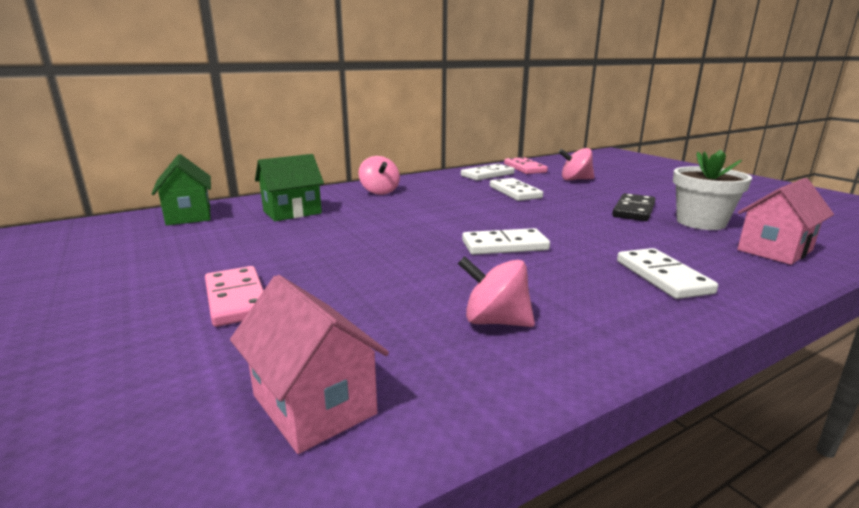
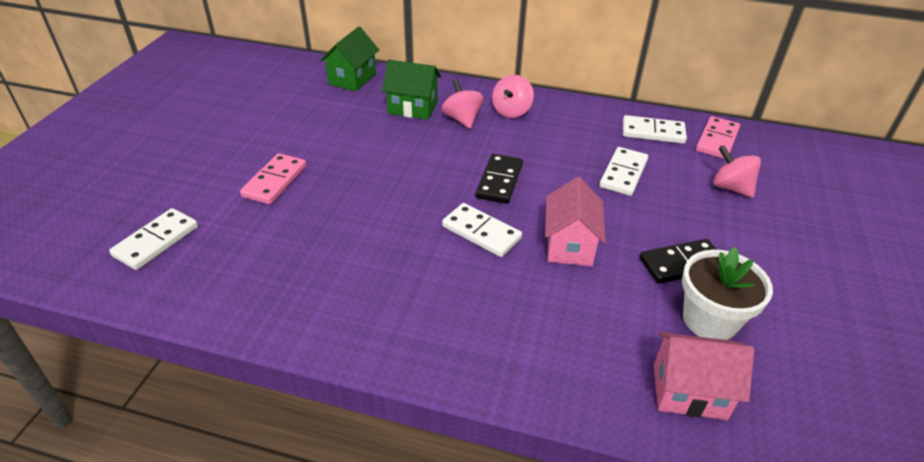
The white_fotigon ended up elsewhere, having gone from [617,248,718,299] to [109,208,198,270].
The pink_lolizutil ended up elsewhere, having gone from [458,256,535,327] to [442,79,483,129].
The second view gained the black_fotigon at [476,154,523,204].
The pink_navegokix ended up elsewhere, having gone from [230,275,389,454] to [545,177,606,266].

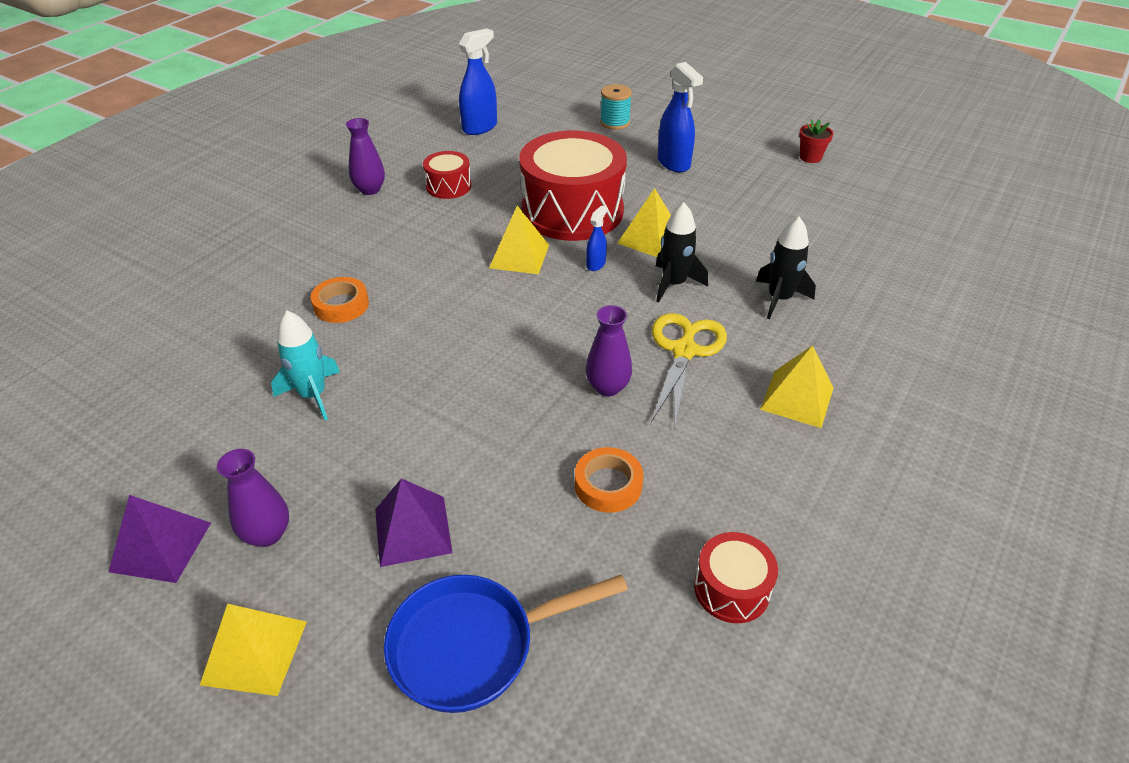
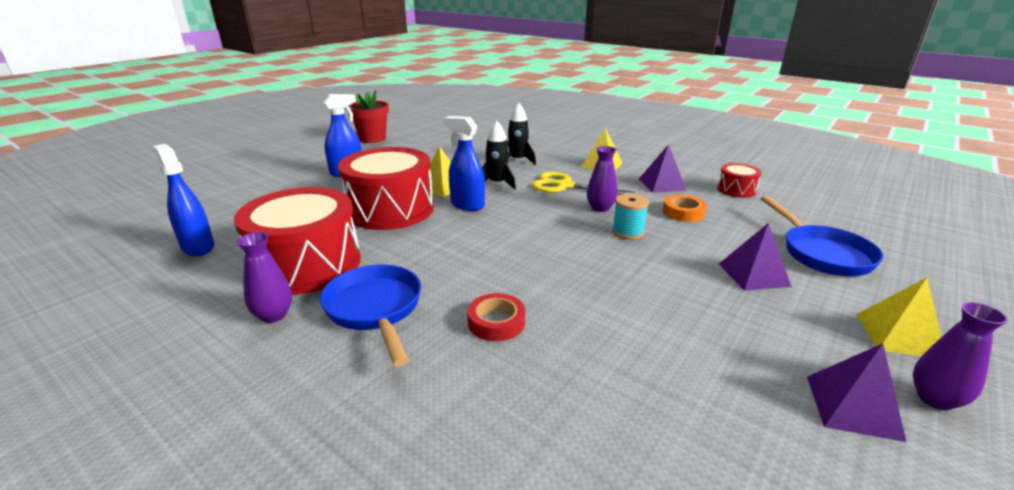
The size of the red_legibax at [423,151,471,199] changed by a factor of 2.17.
The second view gained the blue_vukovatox at [320,265,421,366].
The size of the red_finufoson at [799,119,834,163] changed by a factor of 1.81.
The size of the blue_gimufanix at [586,205,607,271] changed by a factor of 1.90.
What was the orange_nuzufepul at [311,277,369,323] turned into the red_nuzufepul at [467,293,525,341].
The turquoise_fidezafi ended up elsewhere, having gone from [600,84,632,130] to [612,194,649,239].
The second view gained the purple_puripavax at [639,144,687,193].
The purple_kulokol ended up elsewhere, having gone from [217,449,289,547] to [912,302,1008,410].
The second view lost the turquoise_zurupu at [271,311,340,421].
The second view lost the yellow_puripavax at [489,205,549,274].

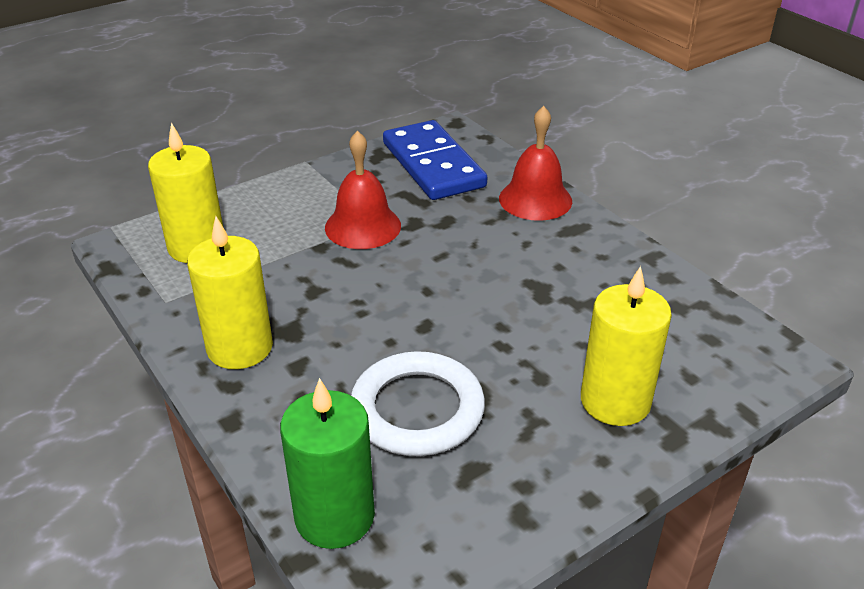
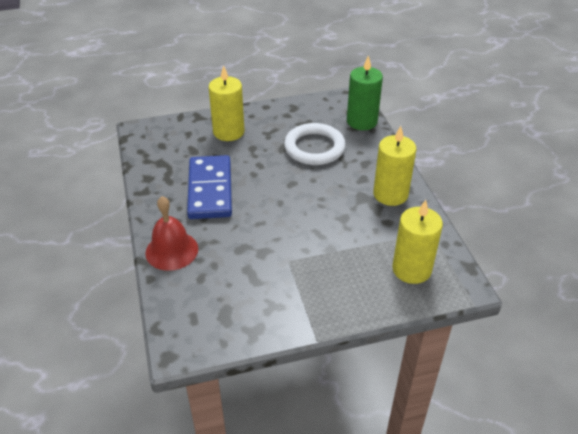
The blue_fotigon ended up elsewhere, having gone from [383,120,487,200] to [187,155,232,219].
The second view lost the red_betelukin at [325,131,401,249].

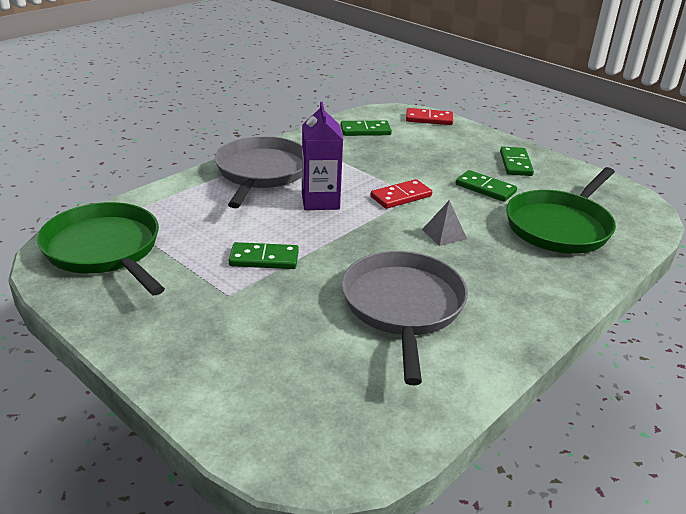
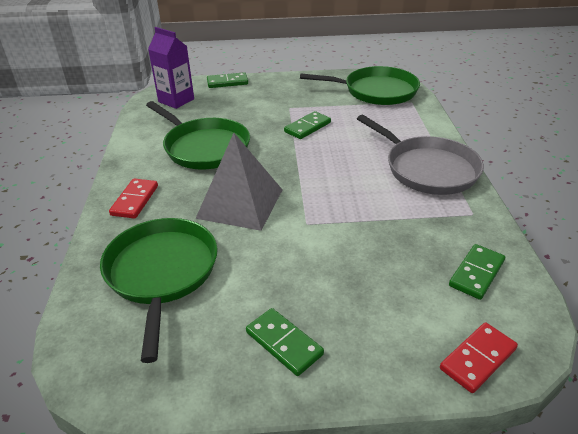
The red_fotigon ended up elsewhere, having gone from [371,179,432,209] to [109,179,158,219].
What was the grey_vukovatox at [342,251,468,385] turned into the green_vukovatox at [146,101,250,169].
The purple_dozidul ended up elsewhere, having gone from [302,101,343,210] to [148,27,194,109].
The size of the grey_puripavax at [422,200,467,246] changed by a factor of 2.26.
The green_fotigon ended up elsewhere, having gone from [456,170,517,202] to [207,72,248,88].

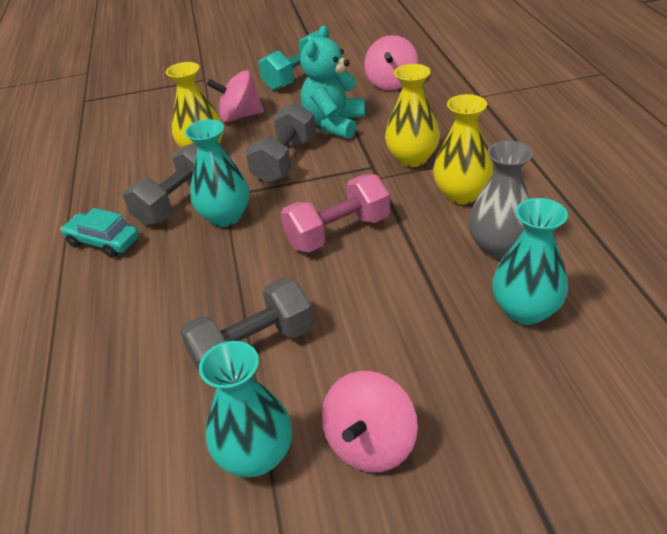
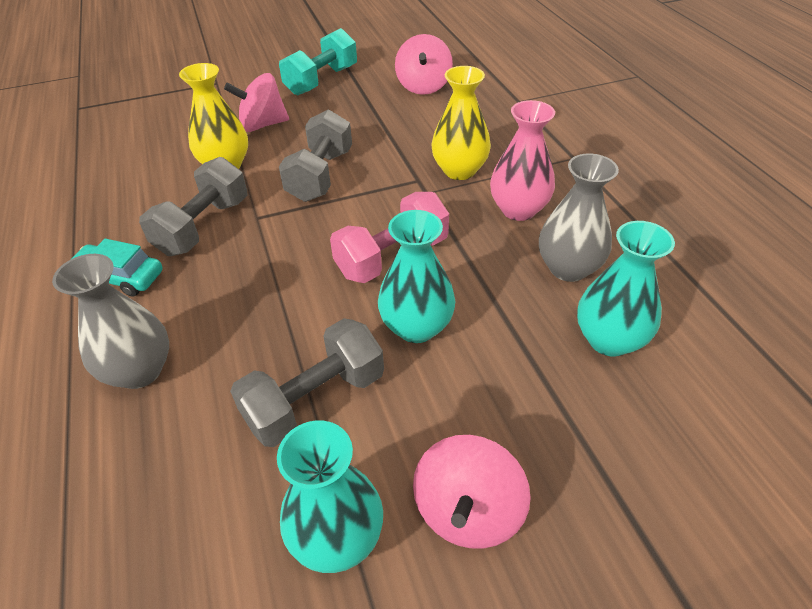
The second view gained the grey_kulokol at [52,254,169,389].
The turquoise_kulokol ended up elsewhere, having gone from [185,119,249,227] to [378,210,455,343].
What was the yellow_kulokol at [433,94,493,204] turned into the pink_kulokol at [490,100,555,221].
The second view lost the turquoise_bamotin at [300,25,365,139].

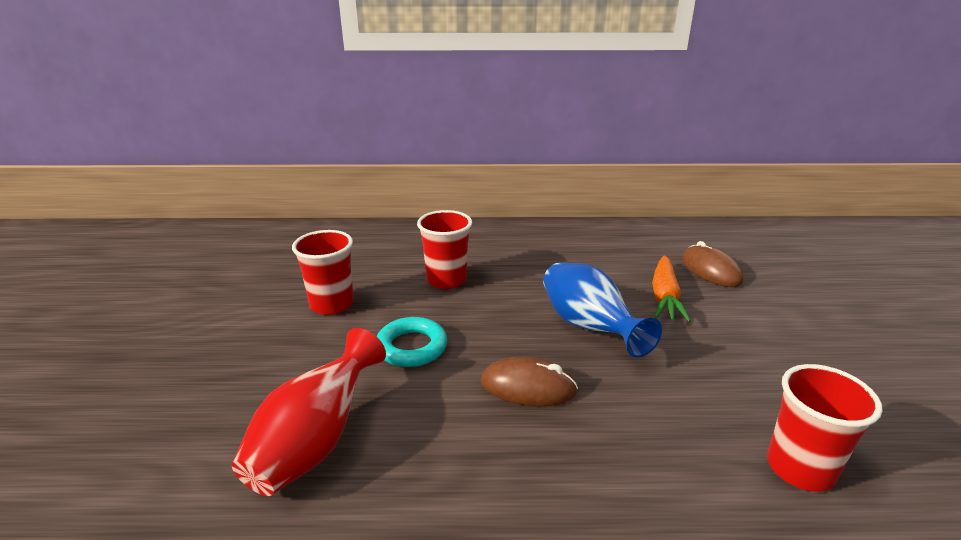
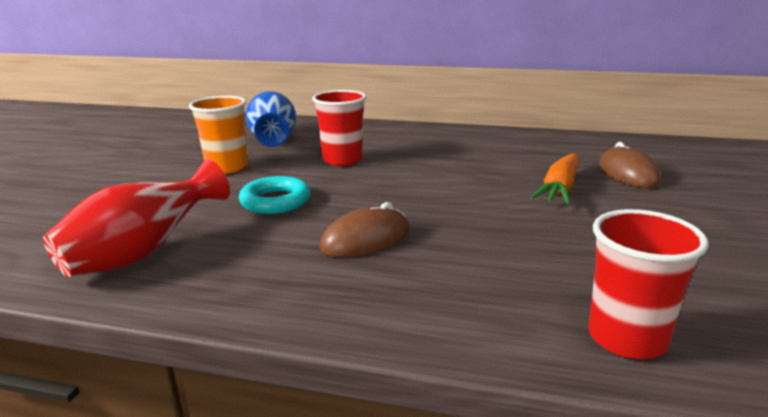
What was the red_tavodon at [292,230,354,315] turned into the orange_tavodon at [189,96,248,174].
The blue_kulokol ended up elsewhere, having gone from [543,262,662,358] to [246,91,296,147].
The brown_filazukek at [481,357,578,406] ended up facing another way, 60 degrees counterclockwise from before.

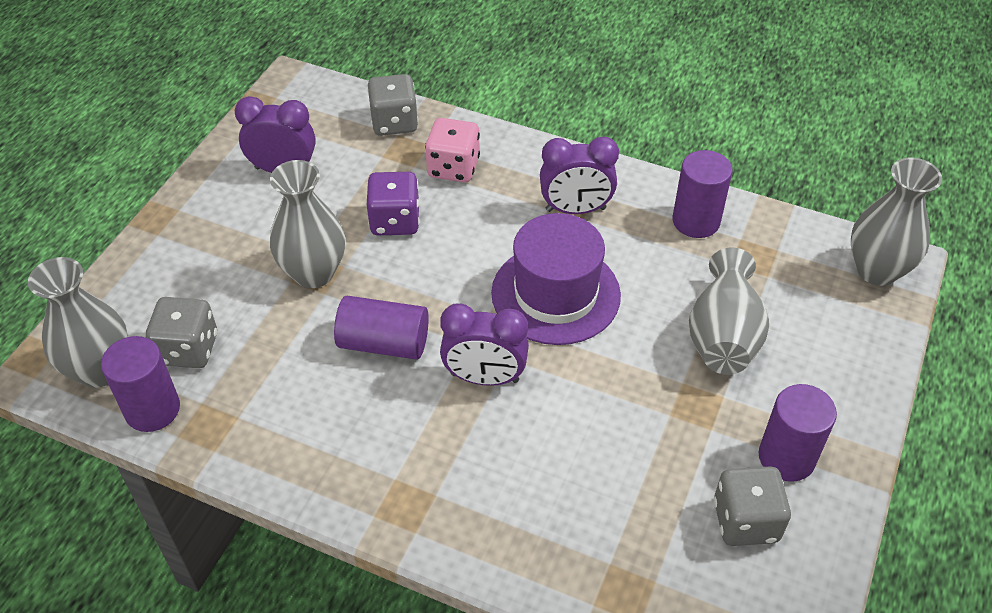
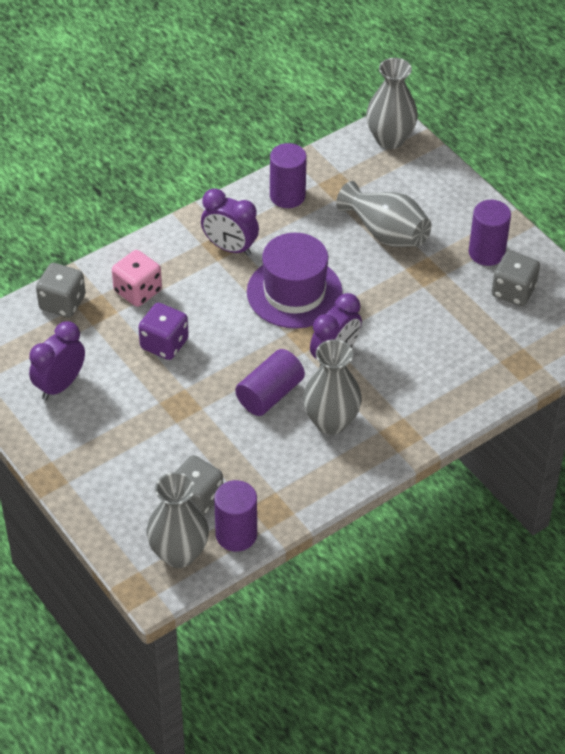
The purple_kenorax at [540,136,619,214] ended up facing another way, 90 degrees clockwise from before.
The grey_kulokol ended up elsewhere, having gone from [270,160,345,288] to [303,340,362,434].

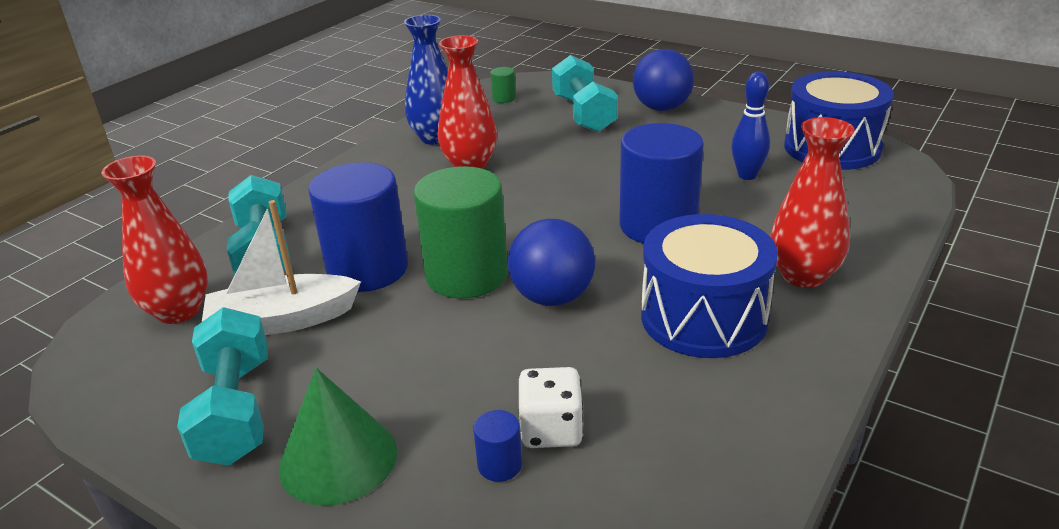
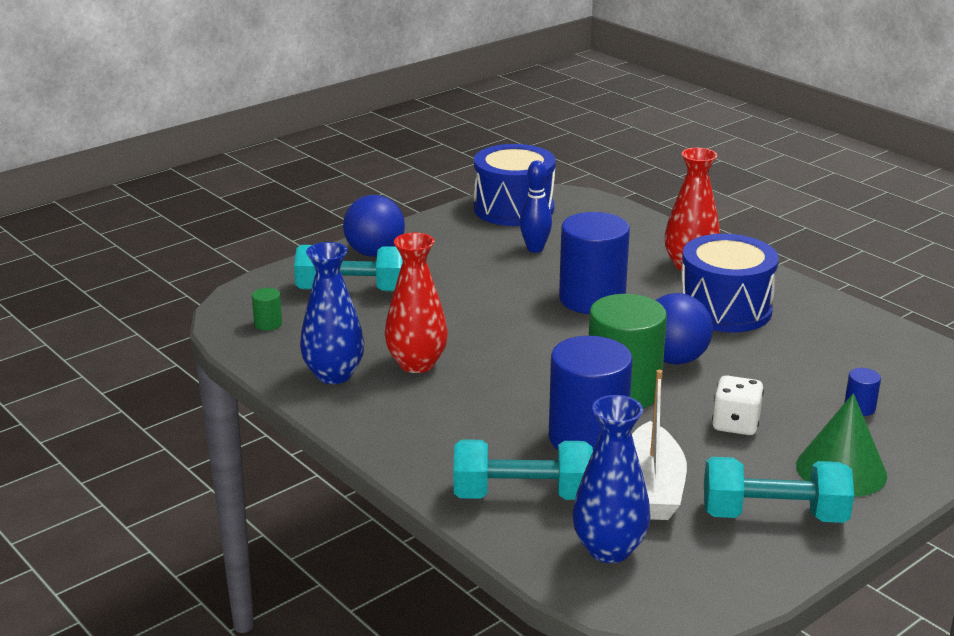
What was the red_kulokol at [101,156,208,324] turned into the blue_kulokol at [572,395,651,563].
The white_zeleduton ended up elsewhere, having gone from [519,367,584,448] to [712,375,764,435].

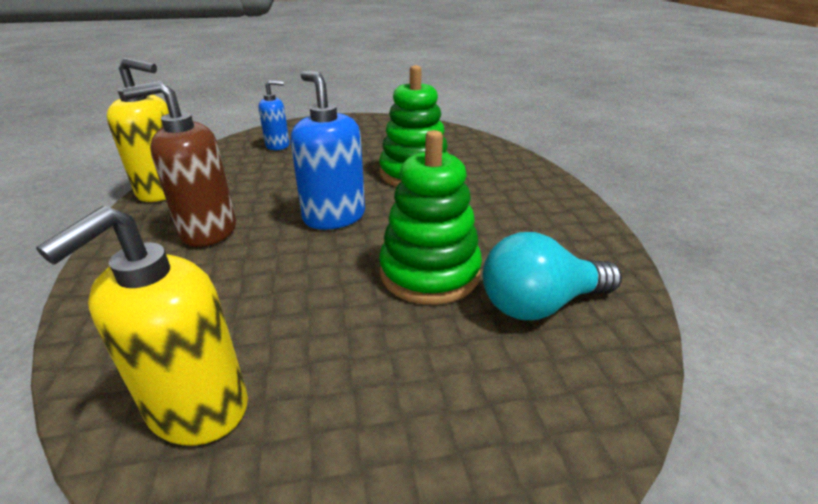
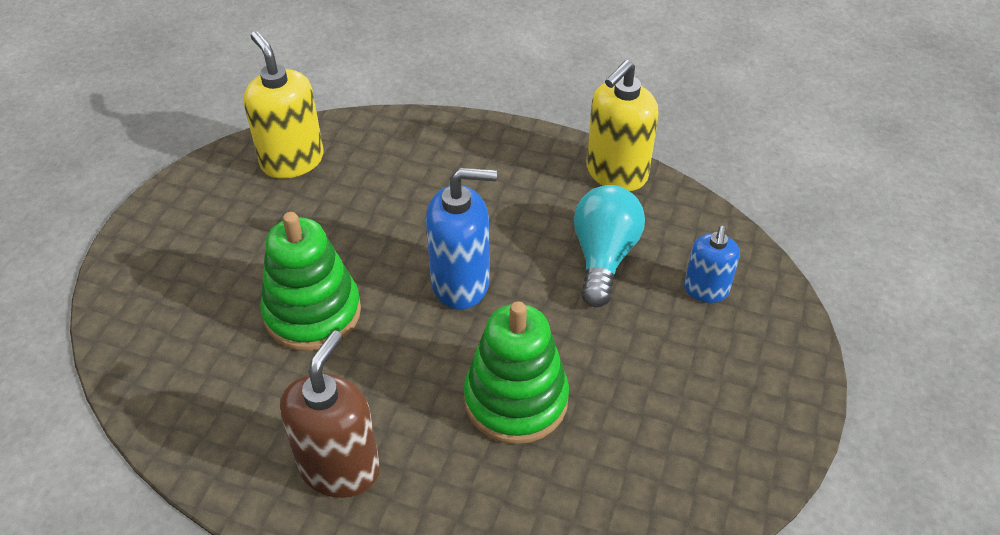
The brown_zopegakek ended up elsewhere, having gone from [123,81,236,247] to [280,330,380,498].
The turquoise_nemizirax ended up elsewhere, having gone from [483,232,622,320] to [574,185,645,307].

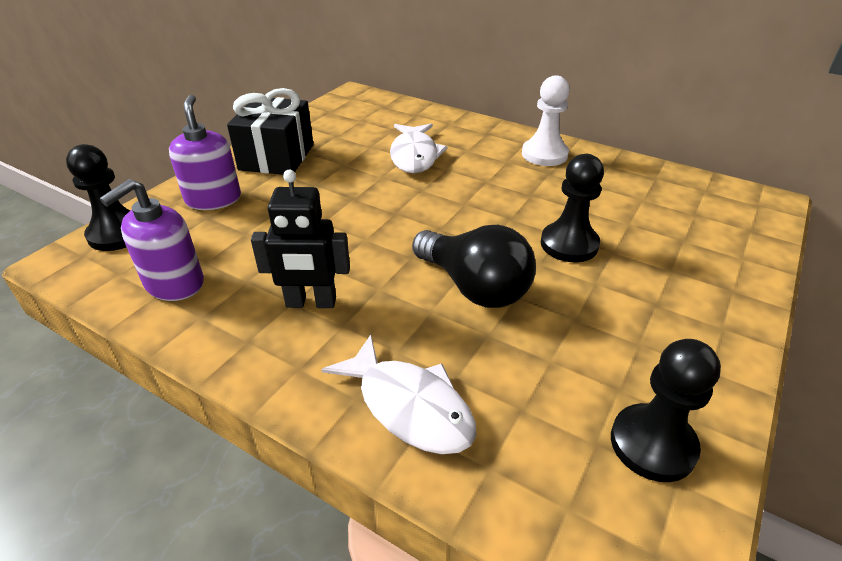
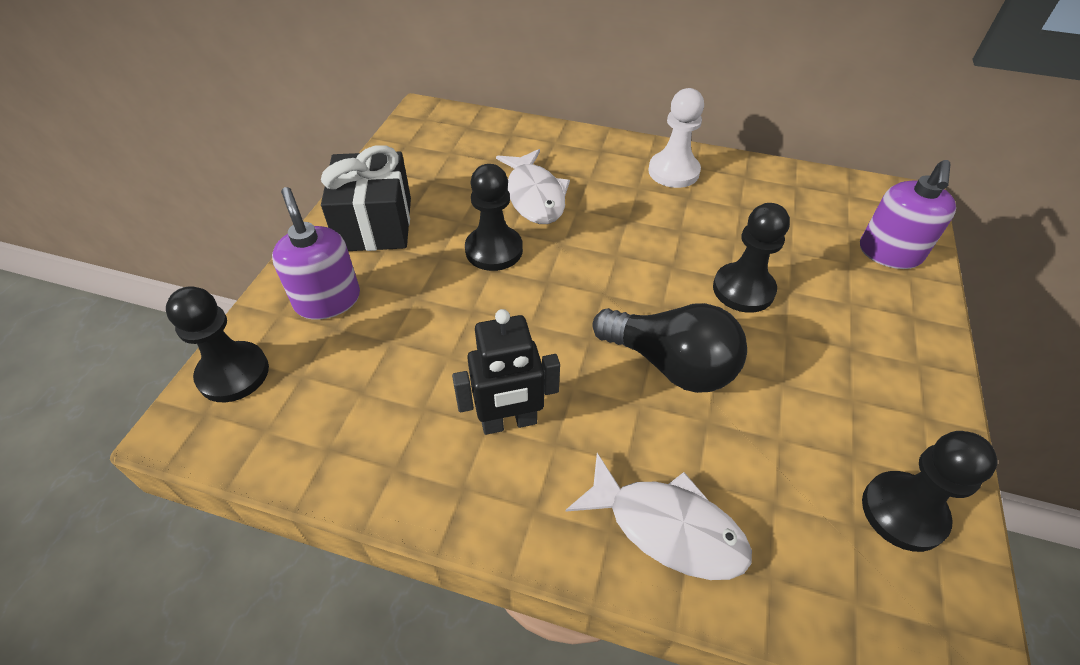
The second view gained the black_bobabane at [465,164,523,271].
The purple_zopegakek ended up elsewhere, having gone from [100,179,204,301] to [860,160,956,269].

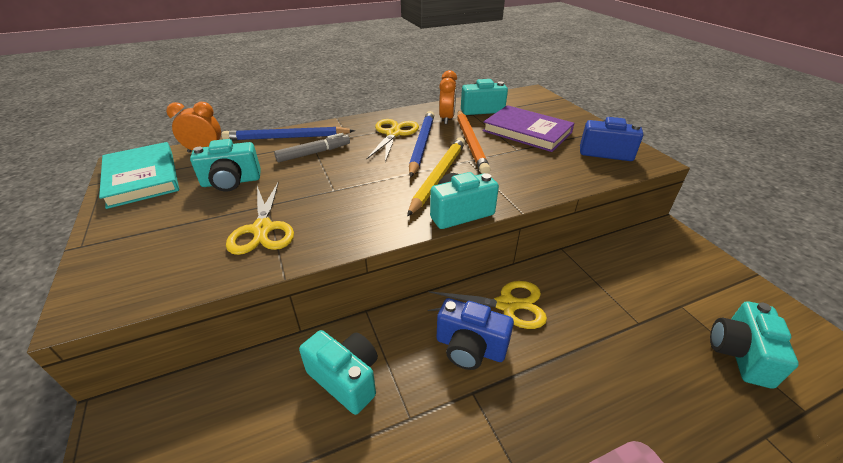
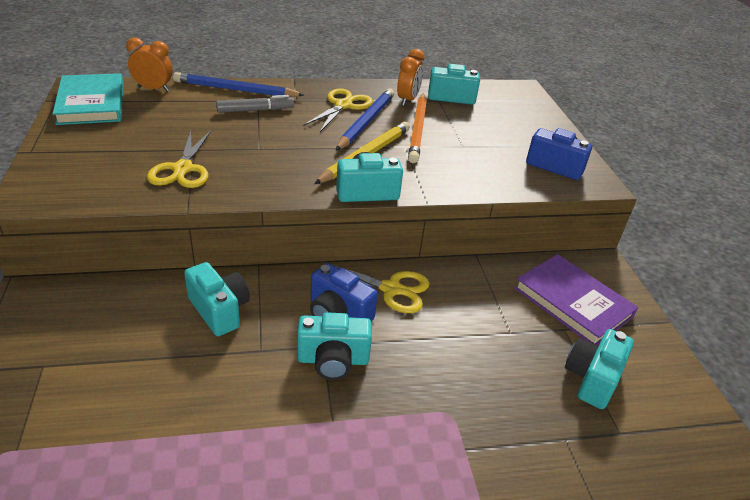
The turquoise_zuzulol ended up elsewhere, having gone from [190,139,261,192] to [297,312,372,380].
The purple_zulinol ended up elsewhere, having gone from [483,105,574,152] to [514,254,638,345].

